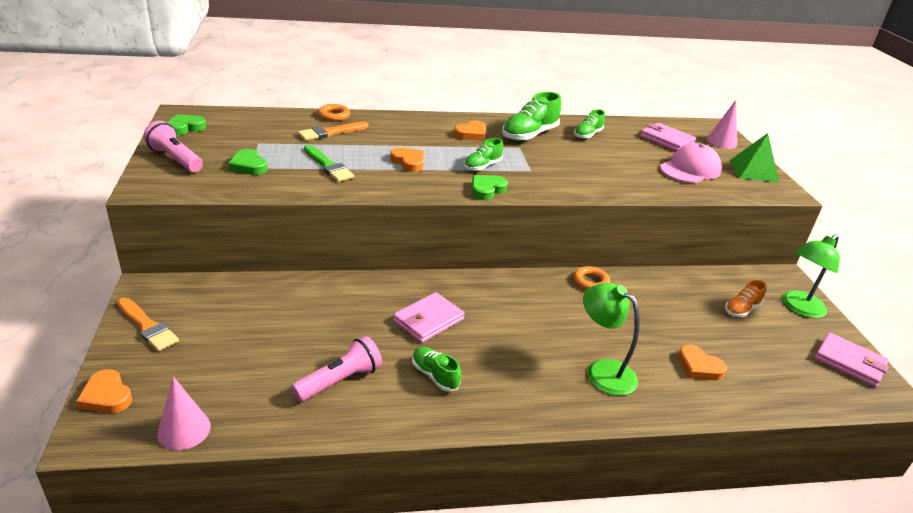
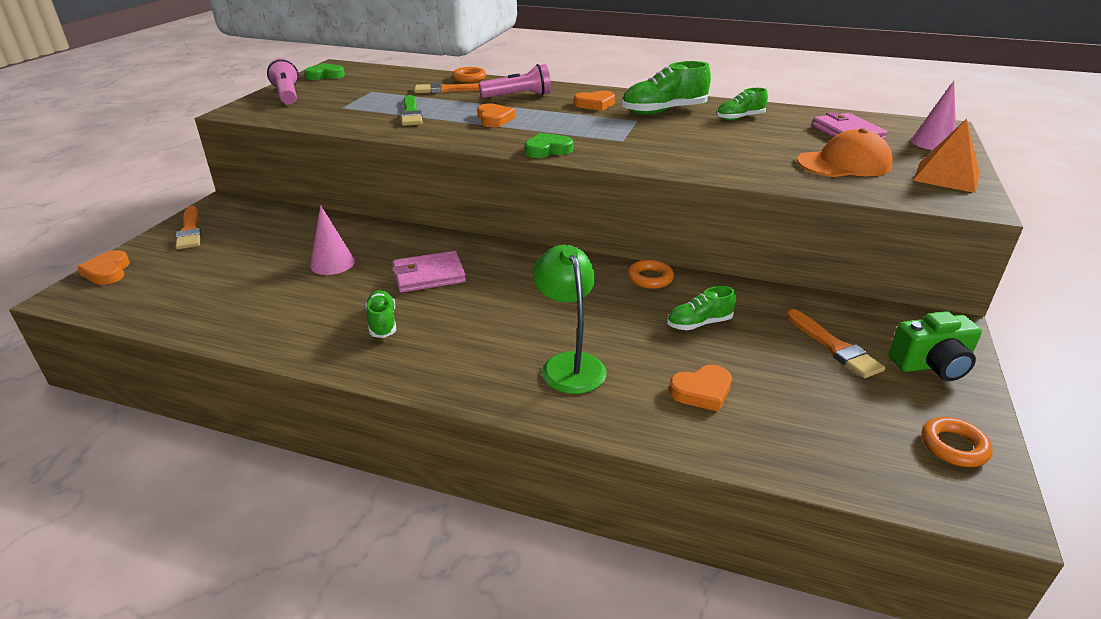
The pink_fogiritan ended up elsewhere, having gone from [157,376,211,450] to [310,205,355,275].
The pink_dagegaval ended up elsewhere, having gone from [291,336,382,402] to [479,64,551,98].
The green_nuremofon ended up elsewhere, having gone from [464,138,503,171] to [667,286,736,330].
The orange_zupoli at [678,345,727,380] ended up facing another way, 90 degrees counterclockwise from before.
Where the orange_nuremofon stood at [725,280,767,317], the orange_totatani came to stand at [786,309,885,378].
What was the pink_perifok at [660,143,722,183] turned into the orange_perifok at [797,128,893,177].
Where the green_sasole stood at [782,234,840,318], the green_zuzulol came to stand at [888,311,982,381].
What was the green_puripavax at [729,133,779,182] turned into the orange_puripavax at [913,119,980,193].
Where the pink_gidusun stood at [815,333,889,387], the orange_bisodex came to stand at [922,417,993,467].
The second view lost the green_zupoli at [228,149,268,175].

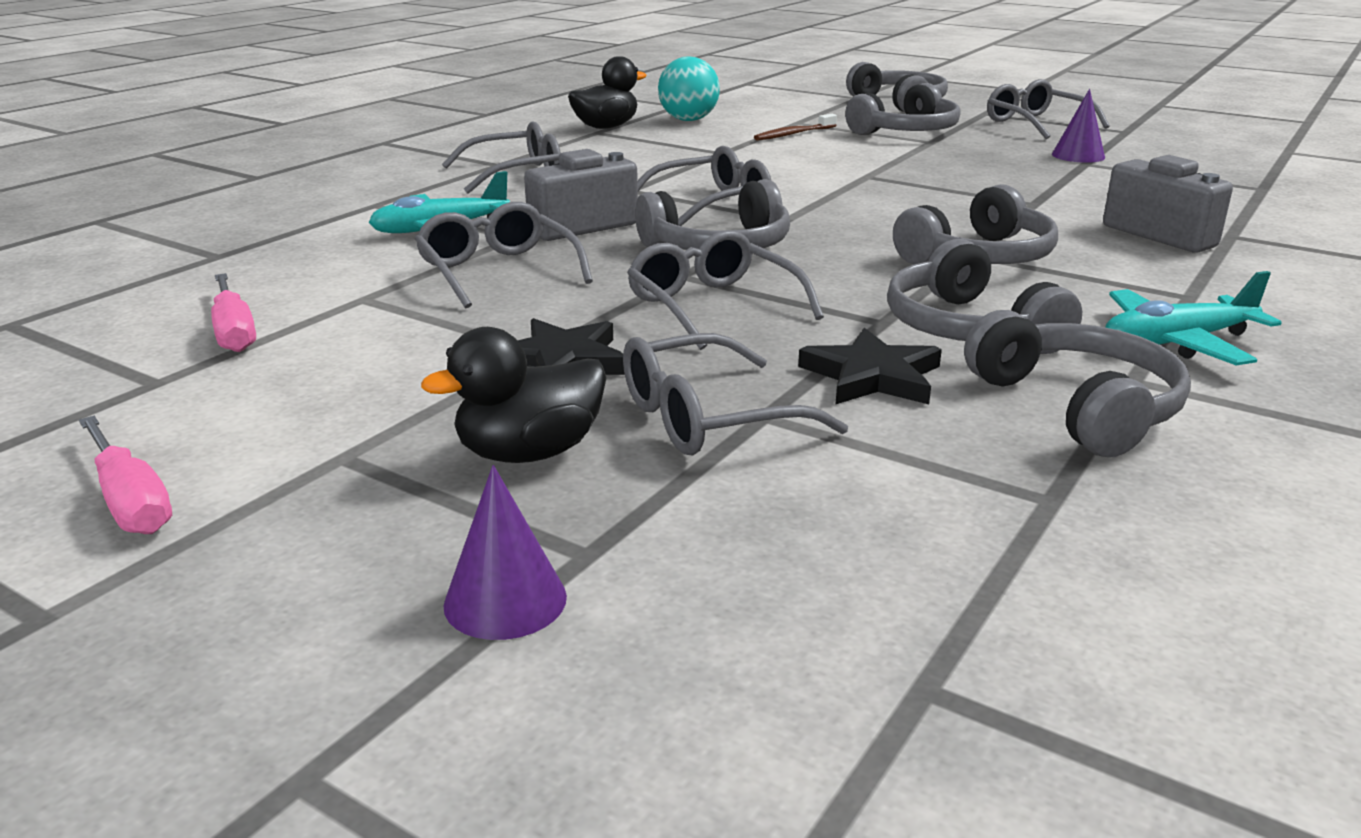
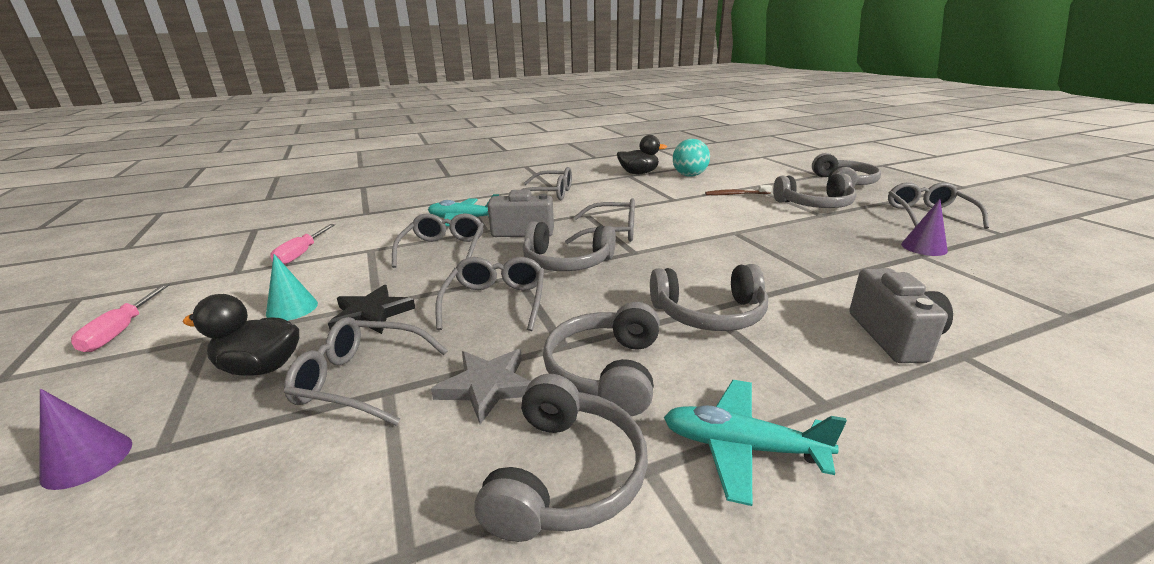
The second view gained the turquoise_fogiritan at [266,254,318,321].
What was the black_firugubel at [798,328,942,405] turned into the grey_firugubel at [431,349,531,424].

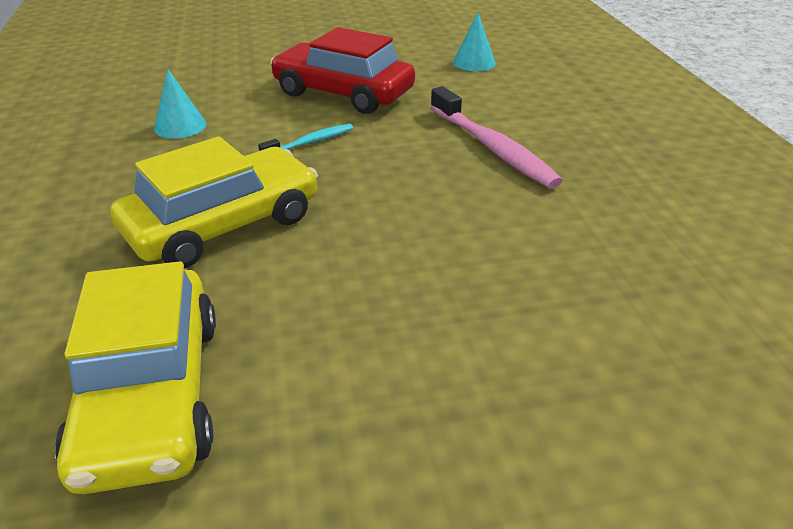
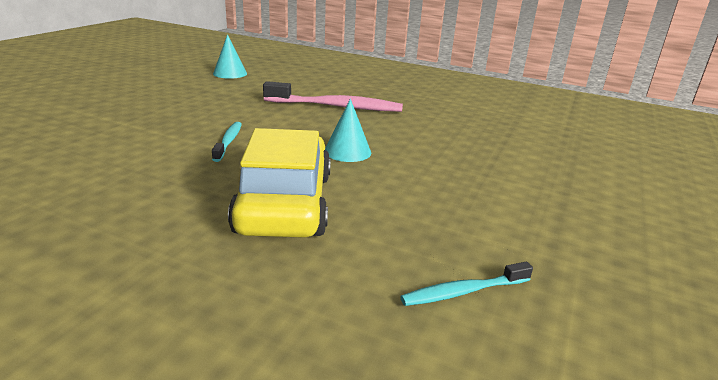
The turquoise_fogiritan ended up elsewhere, having gone from [154,69,207,139] to [325,99,371,162].
Where the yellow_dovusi stood at [55,261,216,494], the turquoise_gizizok came to stand at [400,262,533,306].
The second view lost the red_dovusi at [270,27,415,114].

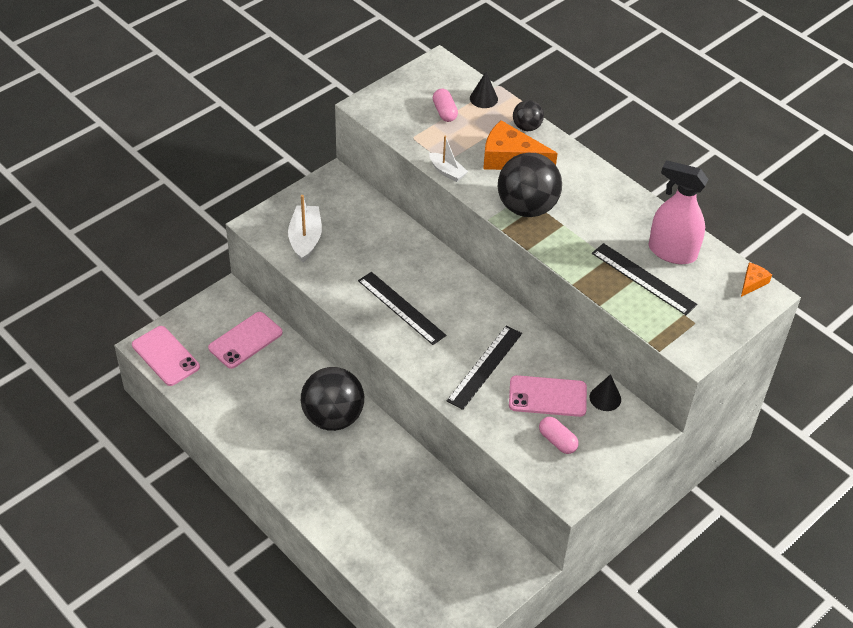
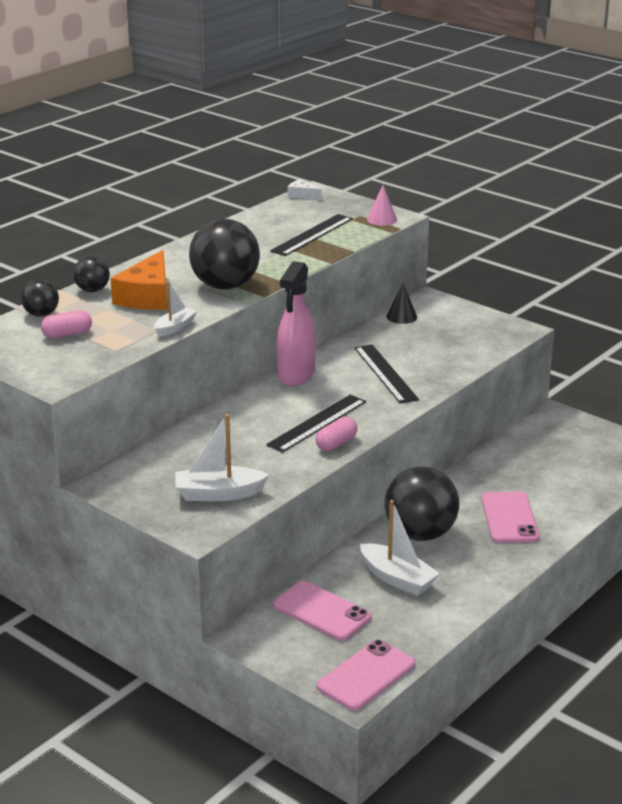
Where the black_fogiritan stood at [470,72,498,108], the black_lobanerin came to stand at [21,279,59,317].
The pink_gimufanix ended up elsewhere, having gone from [649,160,709,264] to [277,261,316,386].
What was the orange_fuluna at [741,262,772,297] turned into the white_fuluna at [287,179,322,200].
The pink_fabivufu ended up elsewhere, having gone from [539,417,579,454] to [316,417,357,451].
The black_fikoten at [447,325,522,410] ended up facing another way, 45 degrees clockwise from before.
The second view gained the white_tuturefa at [360,500,440,596].
The second view gained the pink_fogiritan at [367,185,397,226].
The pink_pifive ended up elsewhere, having gone from [509,375,587,417] to [481,491,539,543].

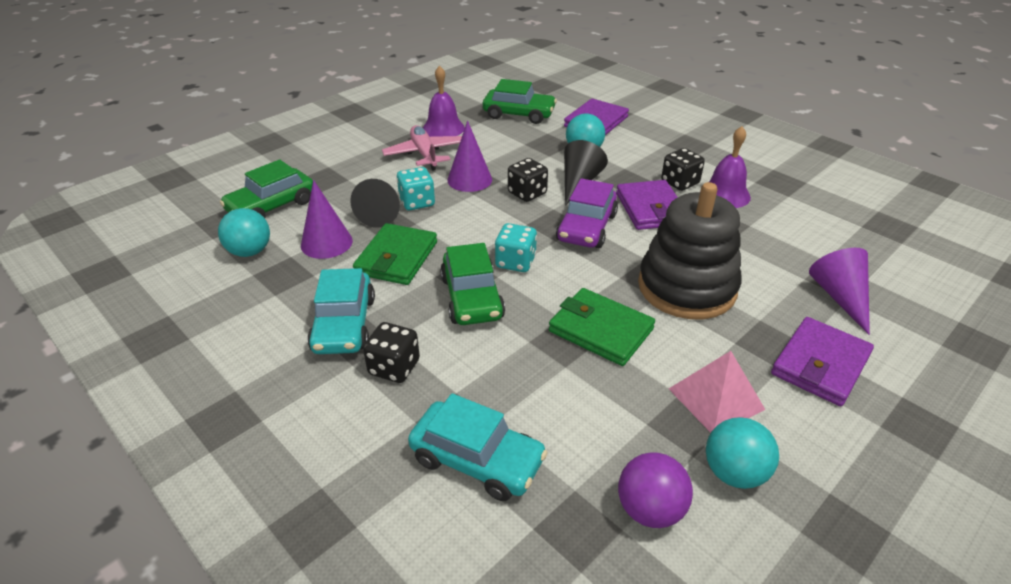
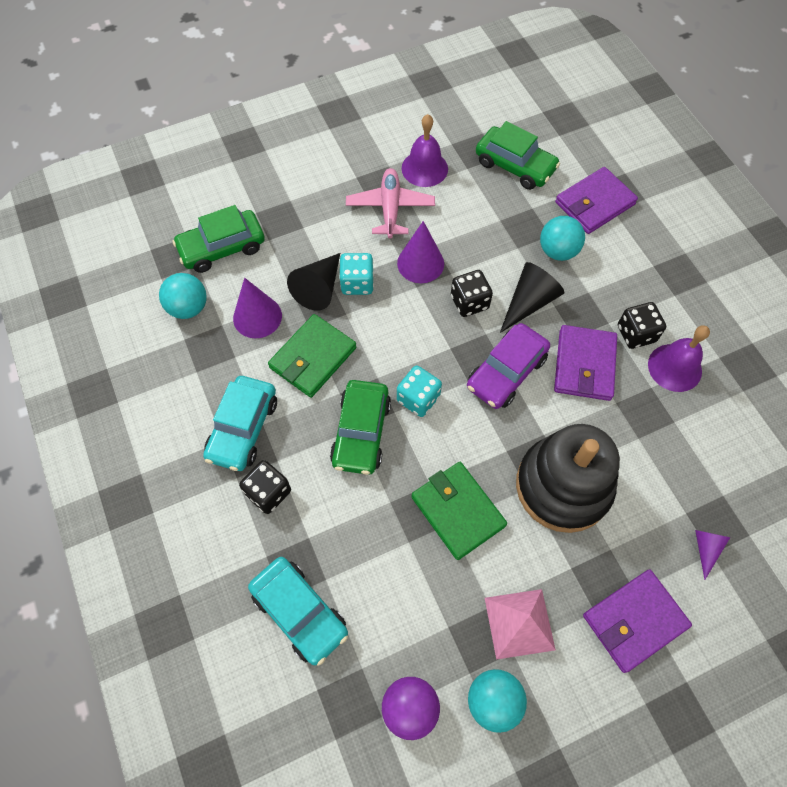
The size of the purple_fogiritan at [809,248,870,335] changed by a factor of 0.57.

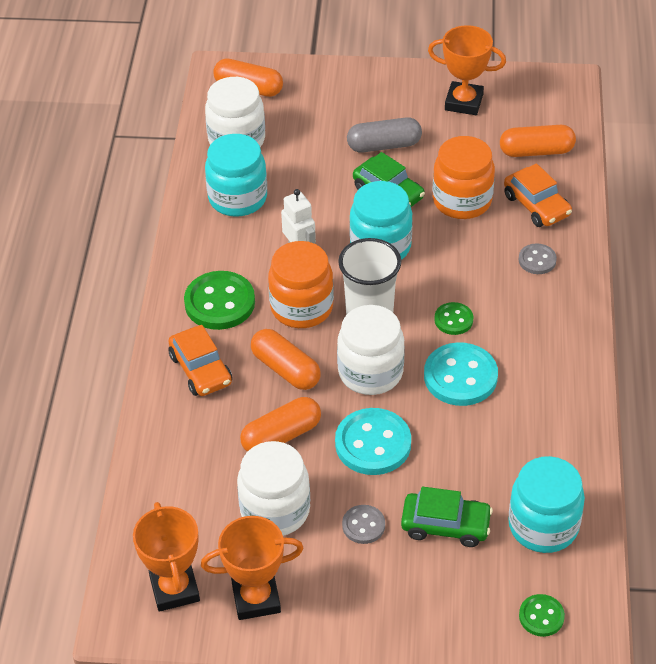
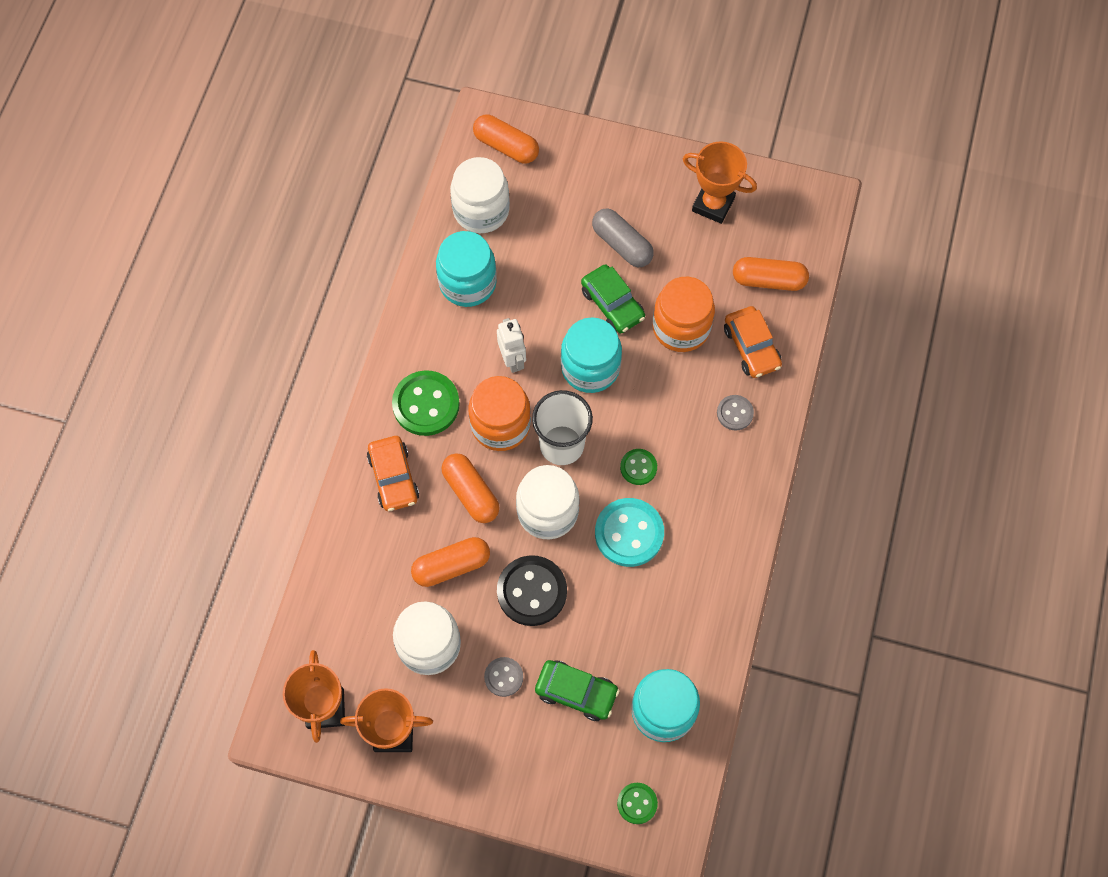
What was the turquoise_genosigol at [335,408,411,475] turned into the black_genosigol at [497,555,567,626].
The grey_fabivufu at [347,117,422,152] ended up facing another way, 45 degrees clockwise from before.

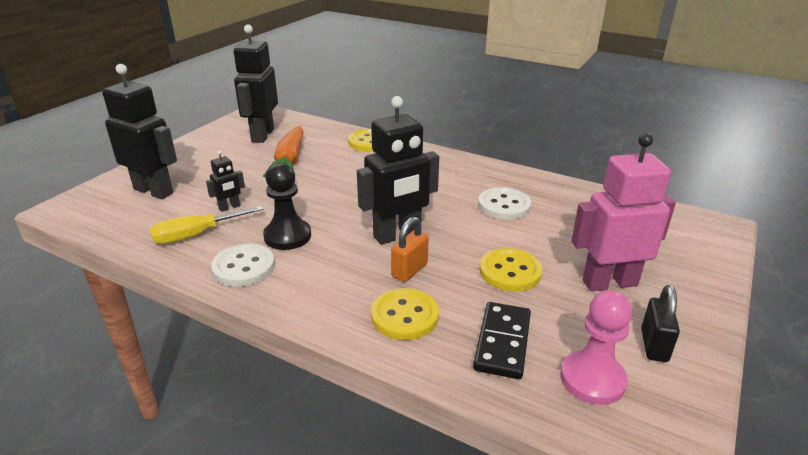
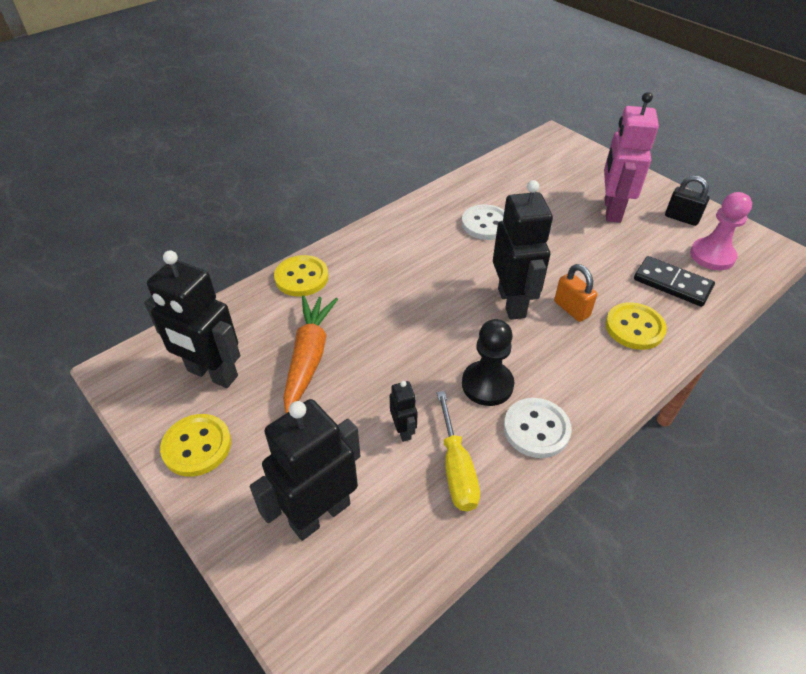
The yellow_genosigol ended up elsewhere, having gone from [480,248,542,292] to [160,414,231,477].
The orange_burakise at [263,126,304,177] ended up facing another way, 105 degrees counterclockwise from before.

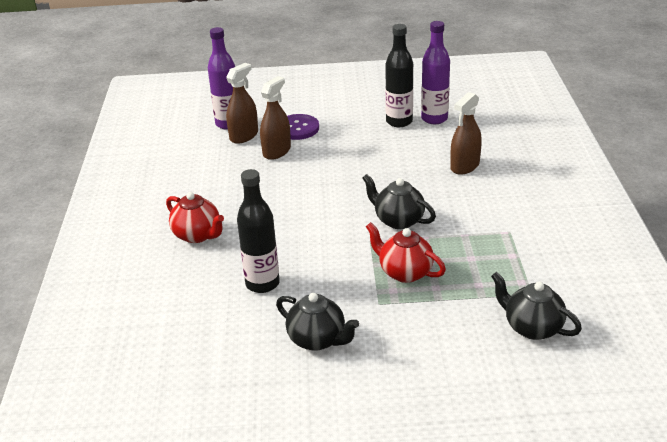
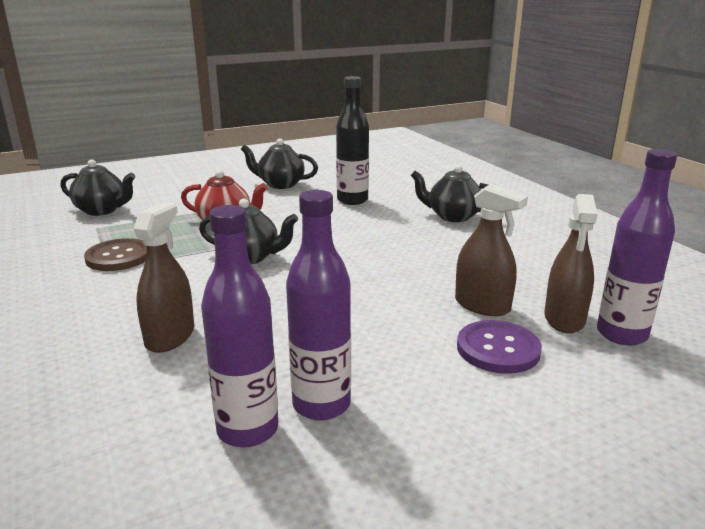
The second view gained the brown_genosigol at [84,238,147,271].
What was the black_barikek at [385,24,413,127] turned into the purple_barikek at [286,190,351,421].
What was the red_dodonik at [166,192,224,243] turned into the black_dodonik at [411,165,488,222].
The brown_gimufanix at [260,76,291,160] ended up facing another way, 60 degrees counterclockwise from before.

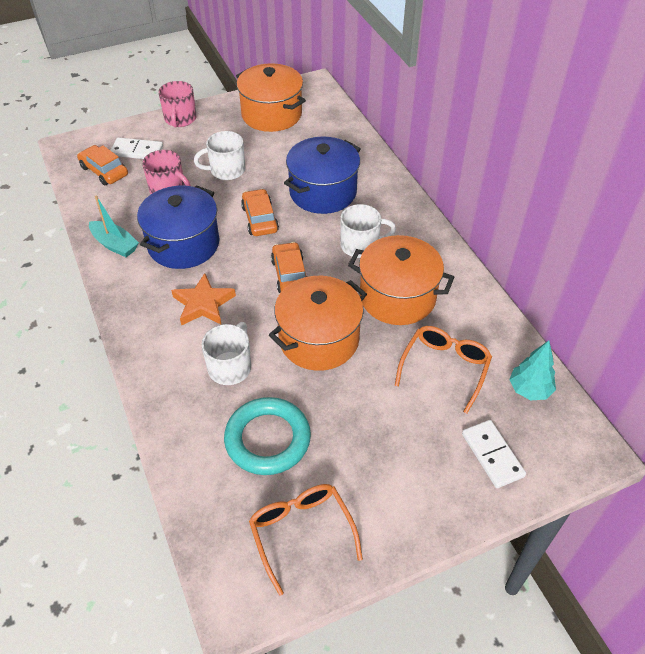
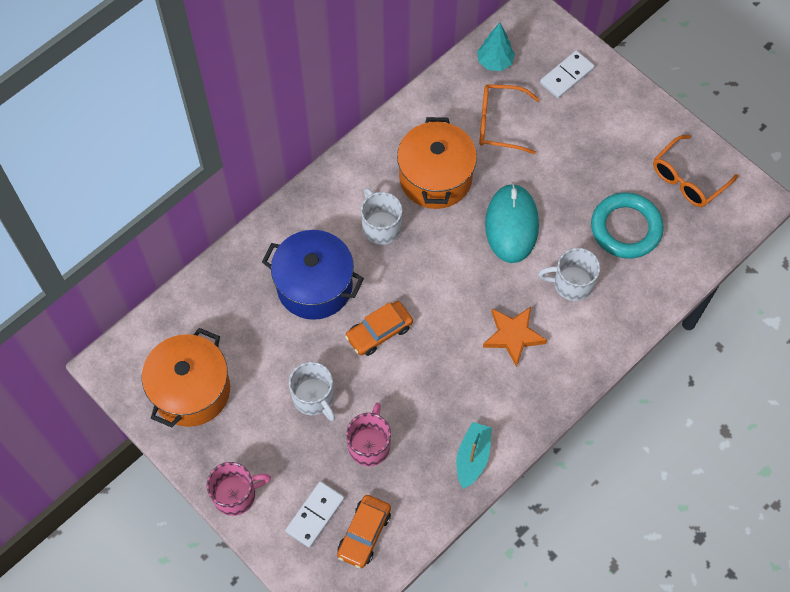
The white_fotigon at [110,137,163,159] ended up facing another way, 45 degrees clockwise from before.
Where the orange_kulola stood at [269,276,367,371], the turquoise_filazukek came to stand at [485,184,539,263].
The second view lost the blue_kulola at [137,185,219,269].
The second view lost the orange_dovusi at [271,242,307,293].

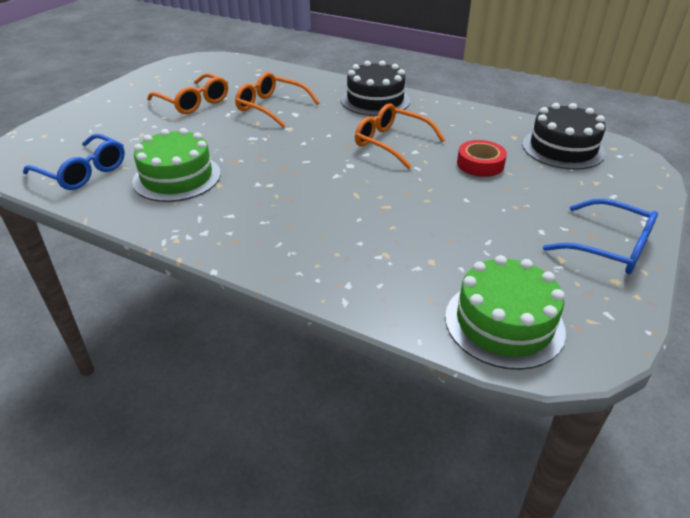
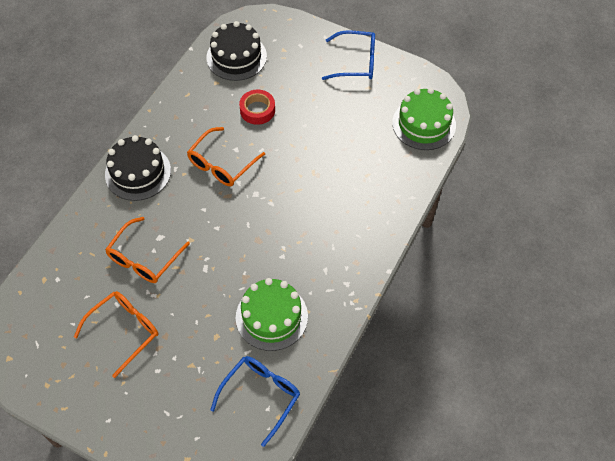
The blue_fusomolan at [543,199,658,274] ended up facing another way, 60 degrees clockwise from before.

